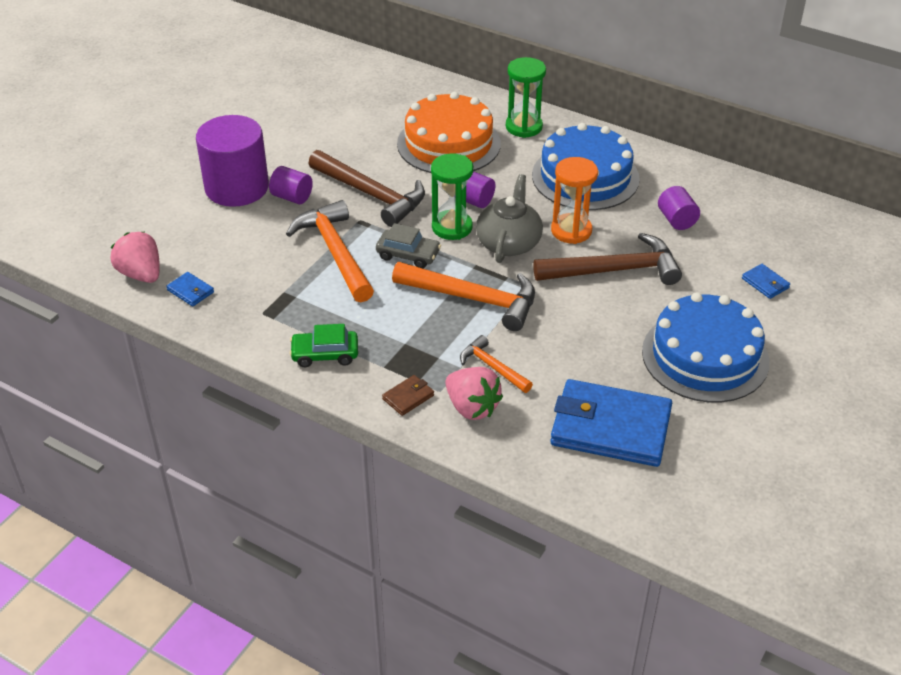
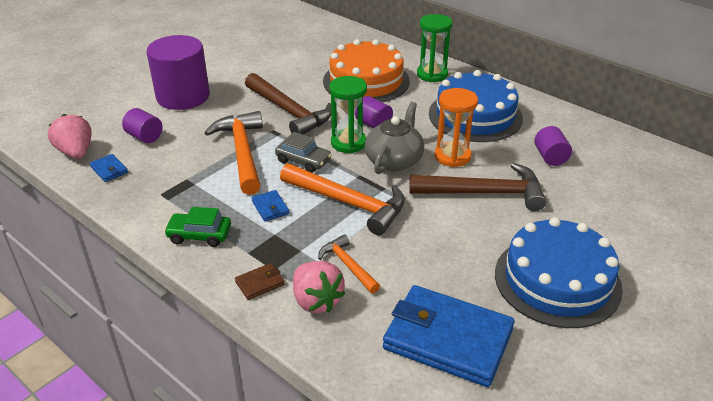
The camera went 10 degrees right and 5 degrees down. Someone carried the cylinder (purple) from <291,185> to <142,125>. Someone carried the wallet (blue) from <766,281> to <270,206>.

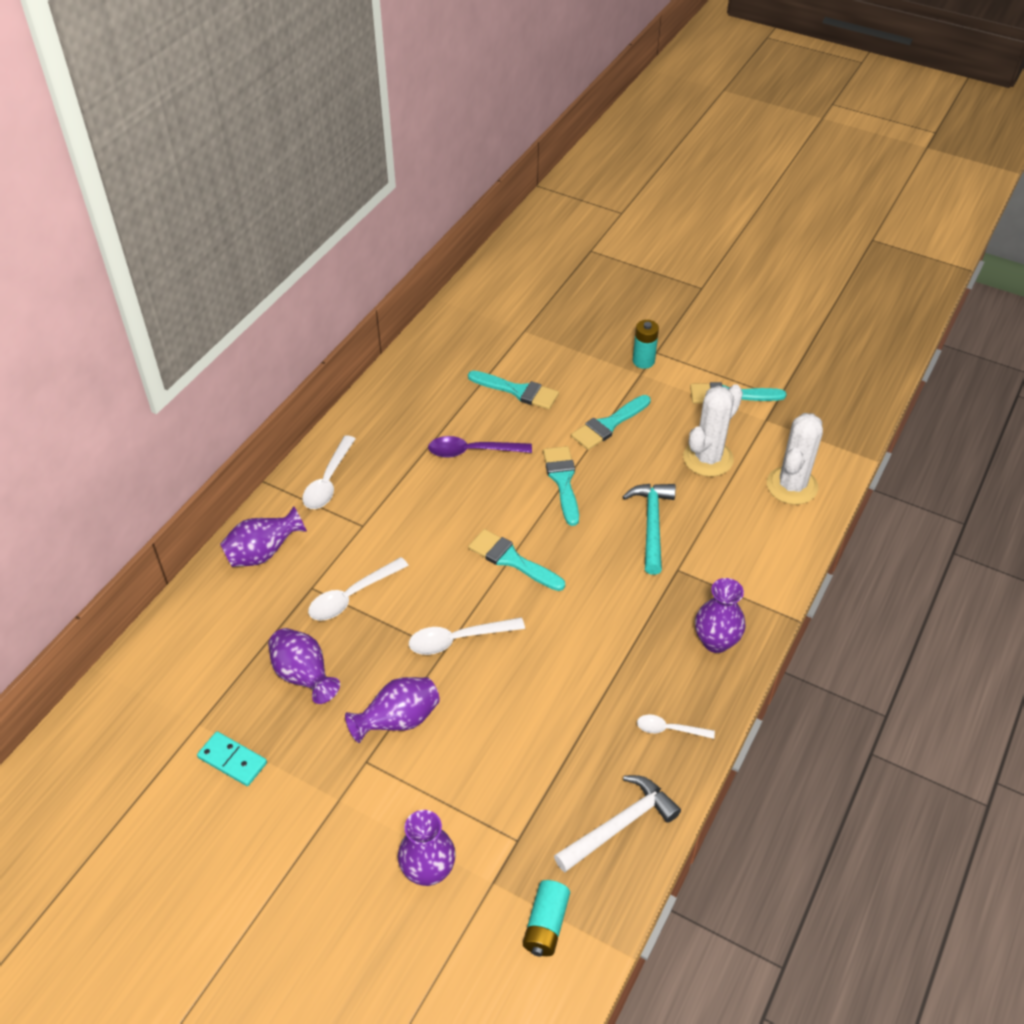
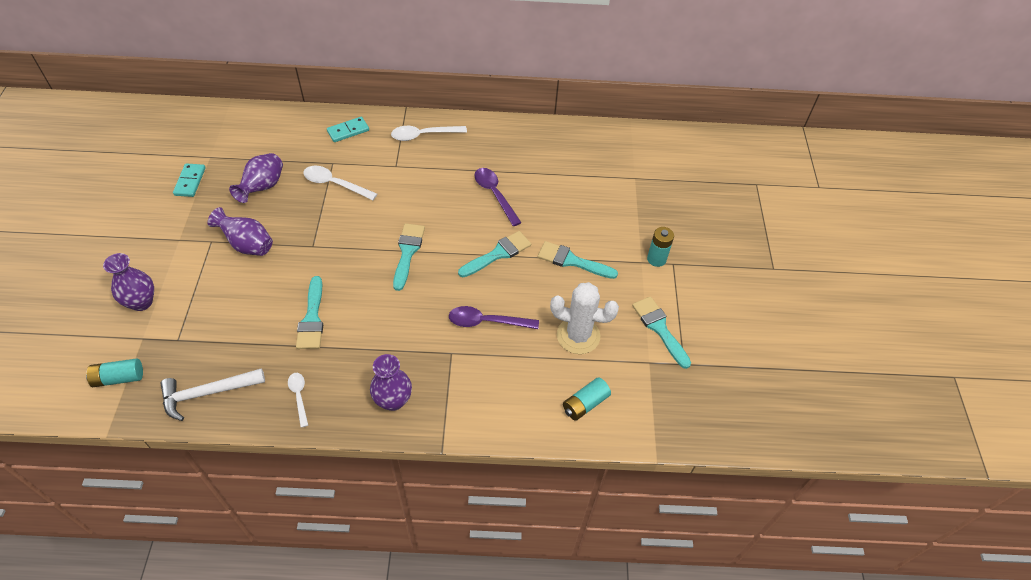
The camera went 60 degrees right and 5 degrees up. Someone rotated the hammer (white) at <617,823> by 135 degrees clockwise. Someone carried the brush (turquoise) from <513,390> to <309,312>. Someone swapped the vase (purple) at <263,536> for the domino (turquoise) at <348,129>. Someone swapped the hammer (turquoise) at <649,529> for the spoon (purple) at <494,317>. Someone swapped the cactus (white) at <795,459> for the battery (turquoise) at <587,399>. Someone took away the spoon (white) at <467,636>.

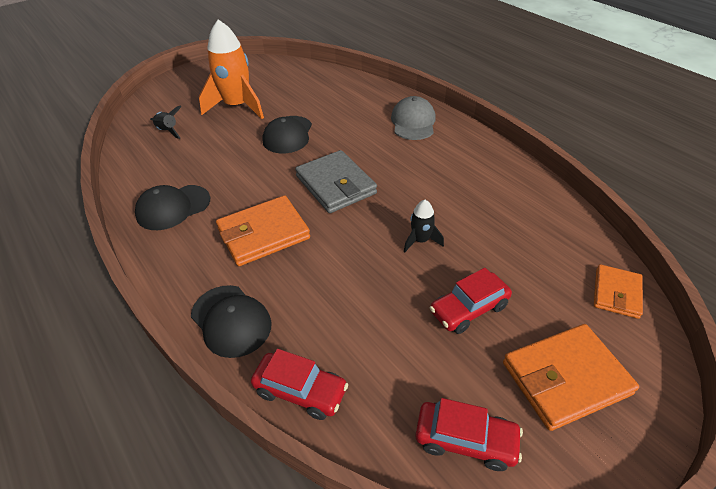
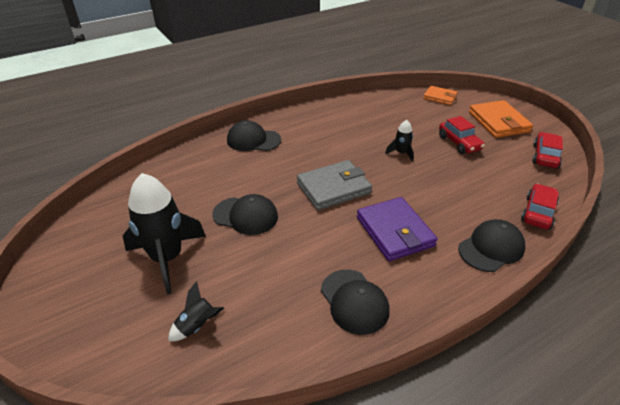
The camera went 85 degrees left and 5 degrees down. Someone repainted the rocket (orange) at <231,69>, which became the rocket (black) at <164,233>. Someone repainted the cap (grey) at <413,118>, which became the cap (black) at <254,135>. Someone repainted the wallet (orange) at <263,230>, which became the wallet (purple) at <397,229>.

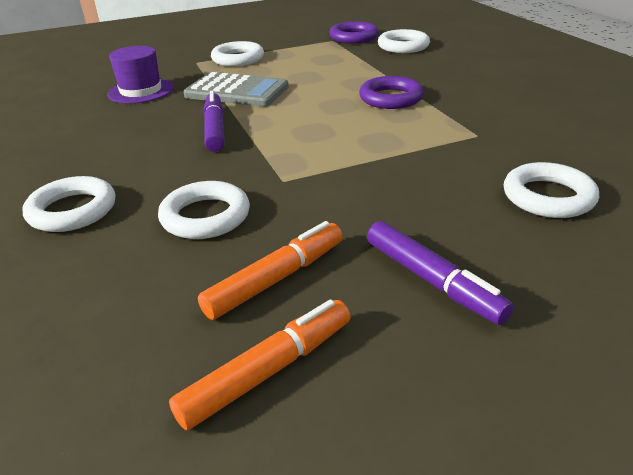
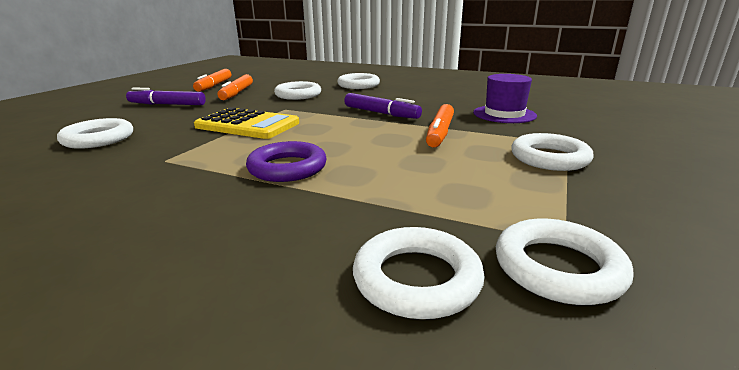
The camera went 135 degrees right and 10 degrees down. Someone put down the calculator (yellow) at <246,123>. Someone swapped the calculator (grey) at <236,89> for the marker (orange) at <440,125>. Someone repainted the ring (purple) at <354,32>, which became the ring (white) at <565,262>.

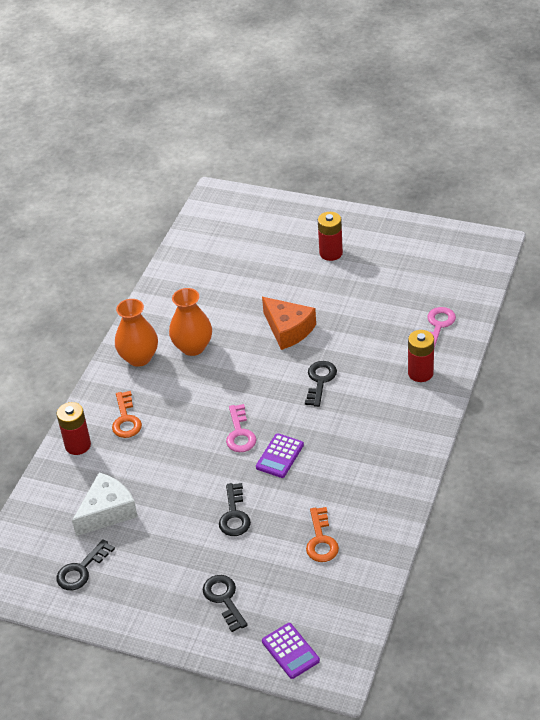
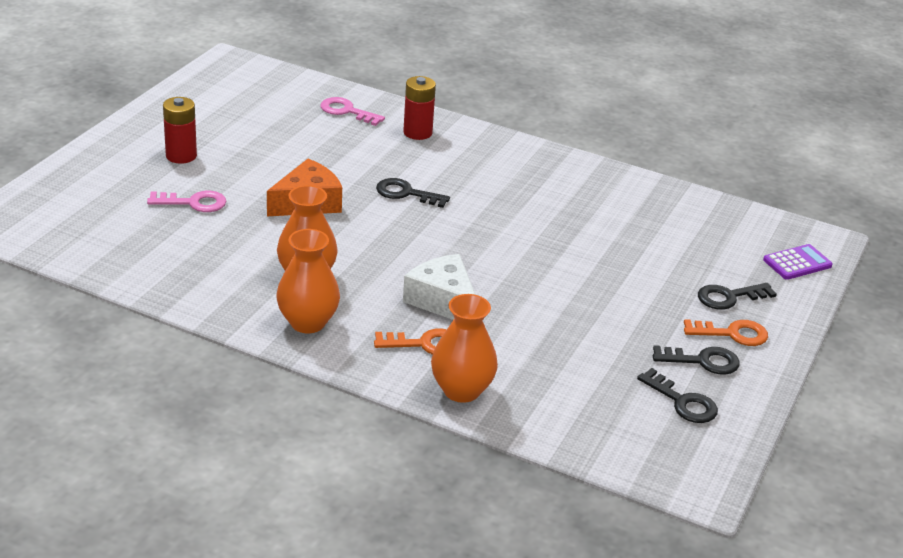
The camera went 90 degrees left and 10 degrees down. Someone carried the key (pink) from <241,428> to <186,201>. Someone carried the cheese (white) from <105,504> to <439,287>. Someone swapped the battery (red) at <74,428> for the vase (orange) at <464,348>. Someone carried the key (black) from <235,509> to <696,360>. Someone carried the key (orange) from <322,534> to <726,332>. Someone took away the calculator (purple) at <280,455>.

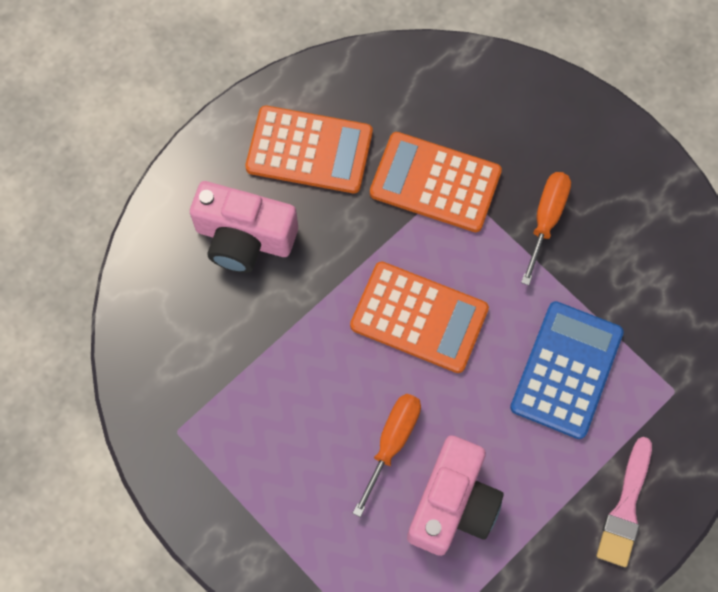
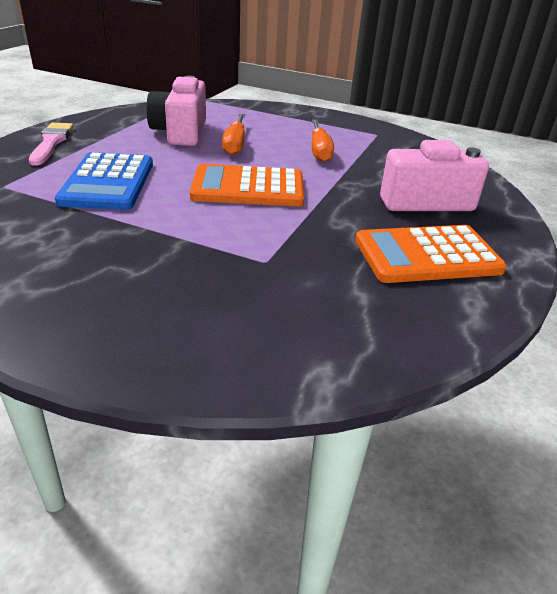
The camera went 155 degrees right and 35 degrees down. Someone carried the screwdriver (orange) from <546,228> to <323,140>. Someone took away the calculator (orange) at <436,182>.

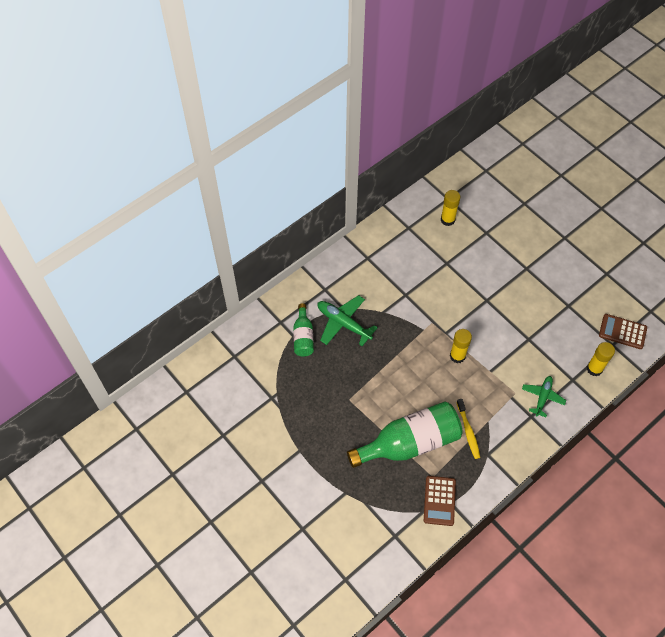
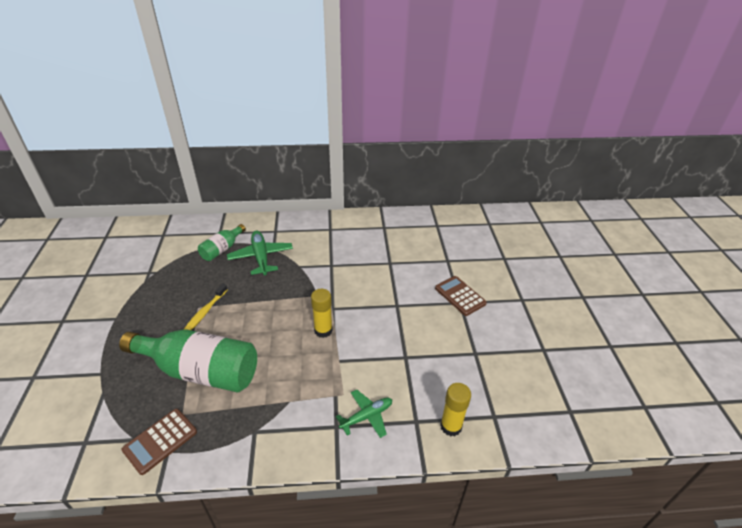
The camera went 35 degrees right and 20 degrees down. Someone carried the toothbrush (yellow) from <468,429> to <205,306>. Someone carried the calculator (brown) from <623,331> to <461,296>. Someone took away the glue stick (yellow) at <450,208>.

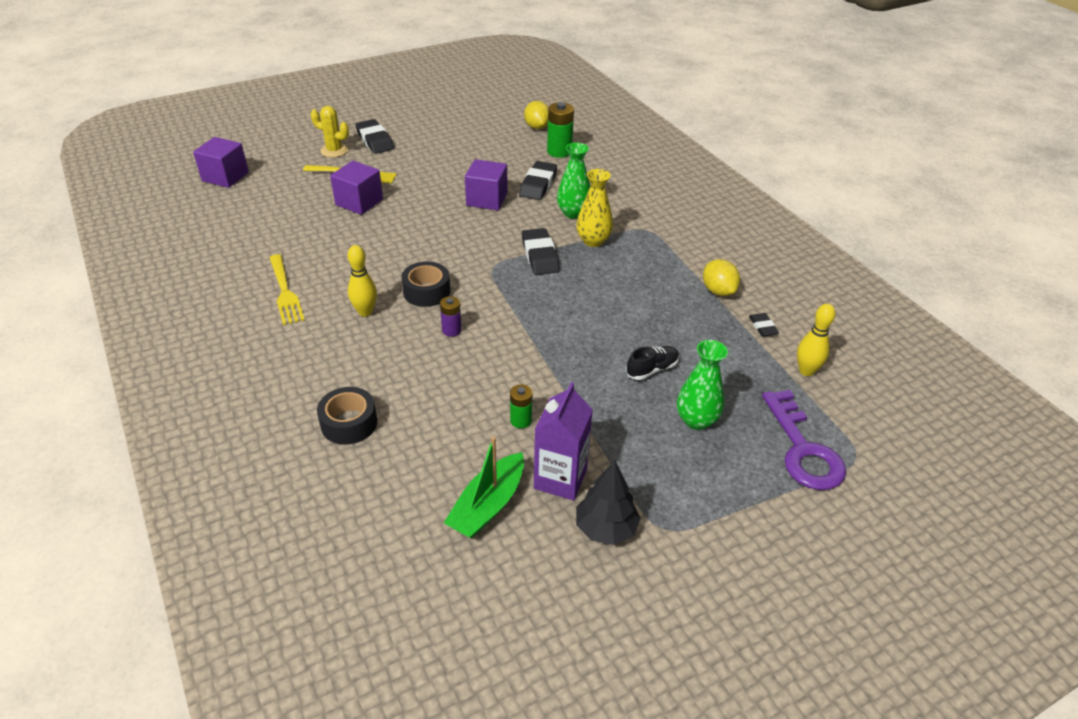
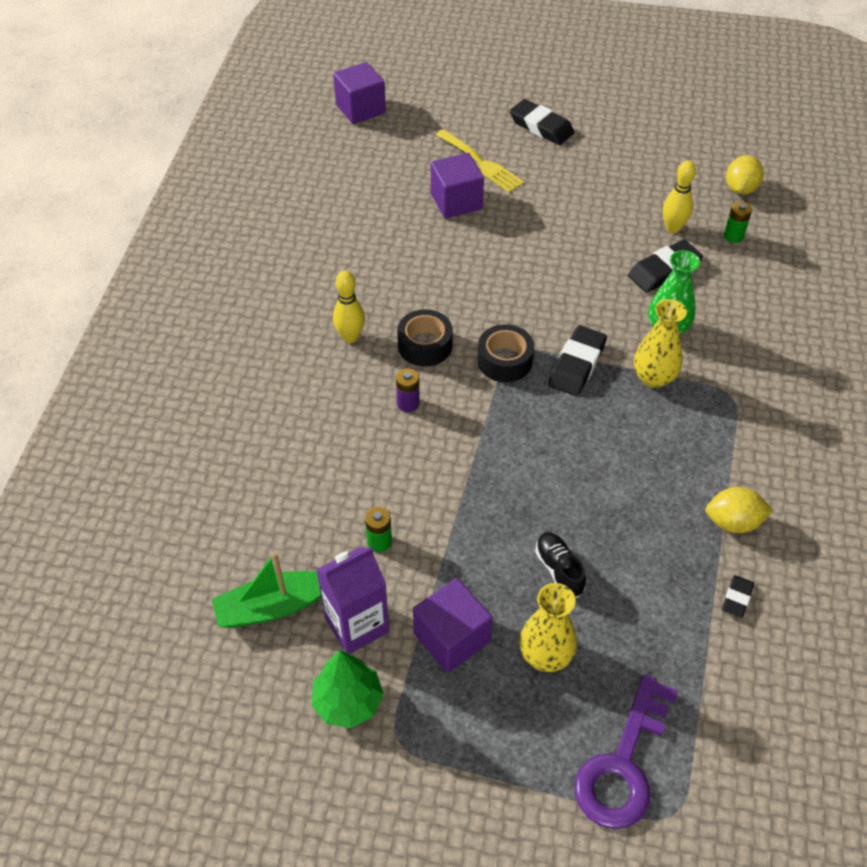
The camera went 40 degrees right and 10 degrees up. Someone repainted the tree (black) at <608,502>, which became the tree (green) at <347,689>. Someone carried the cube (purple) from <486,184> to <453,625>. Someone carried the tape (black) from <347,416> to <505,353>. Someone rotated the eraser (black) at <374,136> by 60 degrees counterclockwise. Someone repainted the vase (green) at <702,385>, which became the vase (yellow) at <548,627>. Someone rotated the shoe (black) at <652,363> by 120 degrees counterclockwise. Someone carried the bowling pin (yellow) from <816,340> to <679,196>. Someone rotated the lemon (yellow) at <721,277> by 75 degrees clockwise. Someone scaled the battery (green) at <560,130> by 0.59. Someone took away the fork (yellow) at <286,289>. Someone took away the cactus (yellow) at <330,131>.

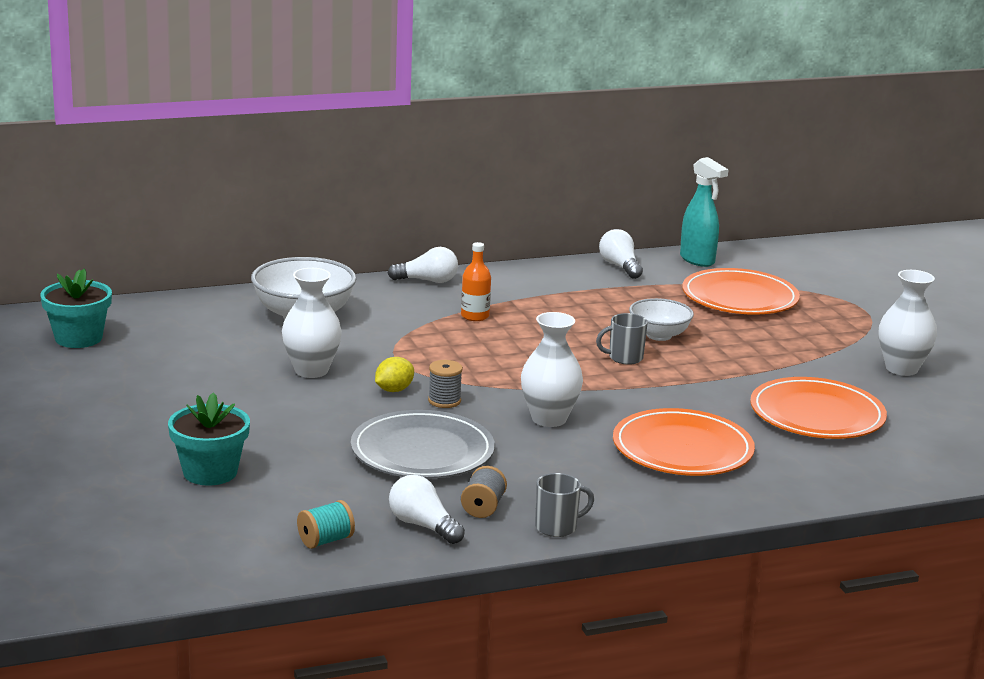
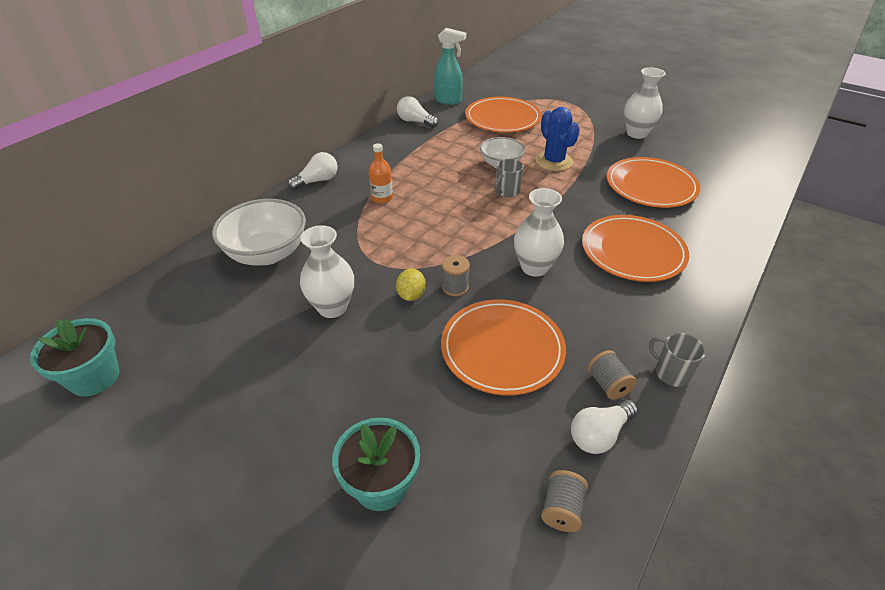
The camera went 35 degrees left and 20 degrees up. Someone repainted the plate (grey) at <423,444>, which became the plate (orange) at <503,347>. Someone put down the cactus (blue) at <557,139>. Someone repainted the spool (turquoise) at <326,524>, which became the spool (grey) at <564,501>. Someone rotated the light bulb (white) at <427,509> by 45 degrees counterclockwise. Someone rotated the mug (grey) at <564,505> by 75 degrees counterclockwise.

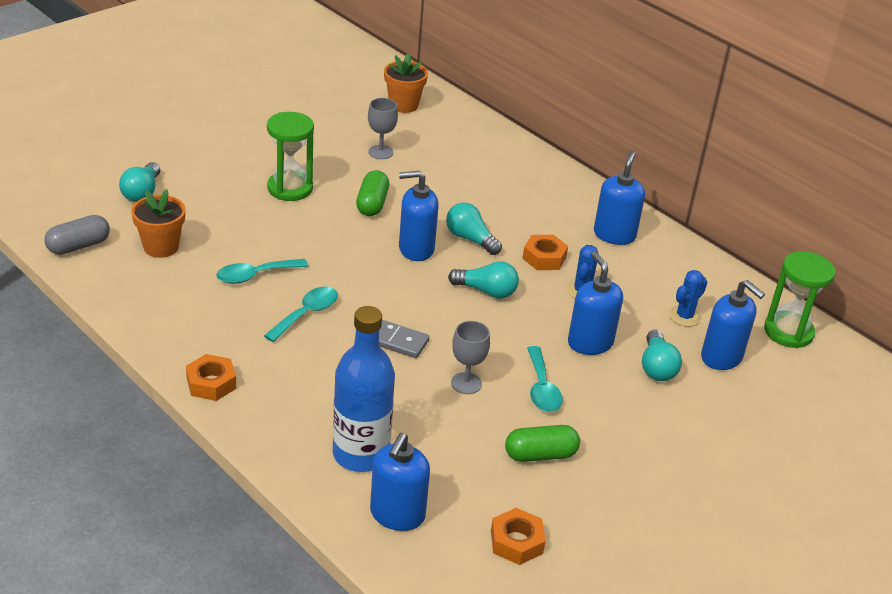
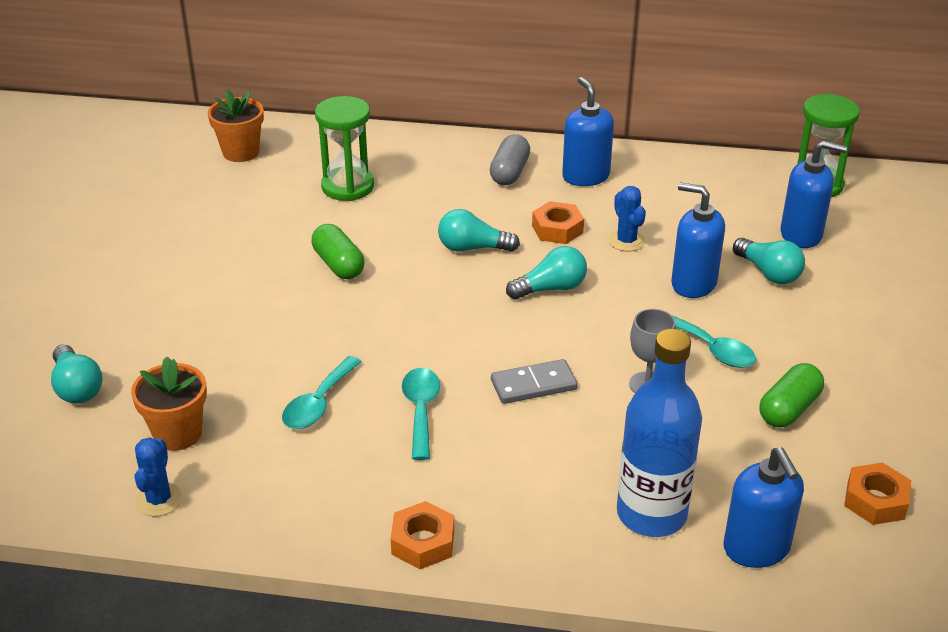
The camera went 35 degrees left and 0 degrees up. Someone carried the cactus (blue) from <688,298> to <158,477>. Someone carried the hourglass (green) from <290,156> to <344,148>. Someone carried the capsule (grey) from <77,235> to <510,160>. Someone took away the goblet (grey) at <383,128>. Someone took away the soap dispenser (blue) at <419,215>.

